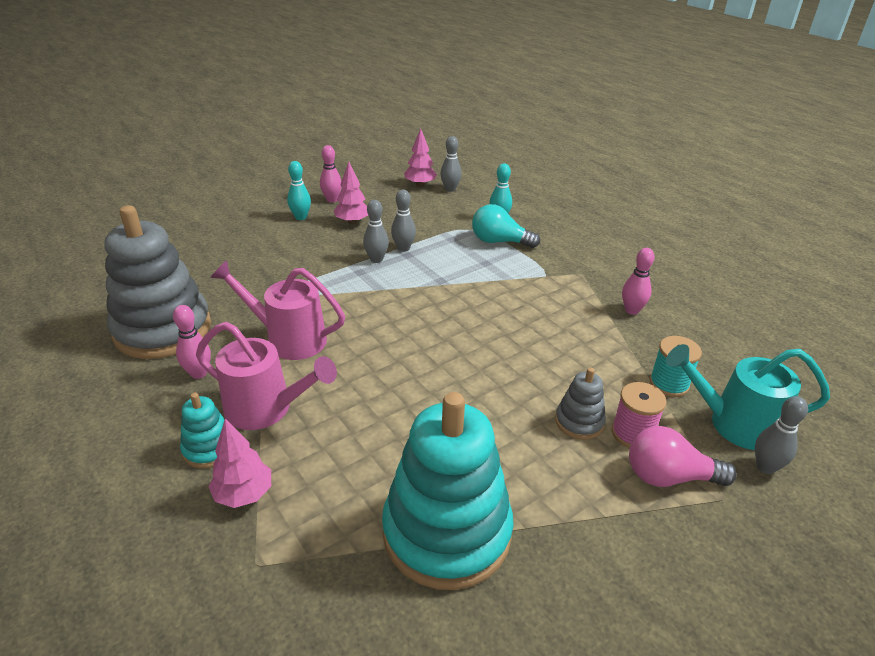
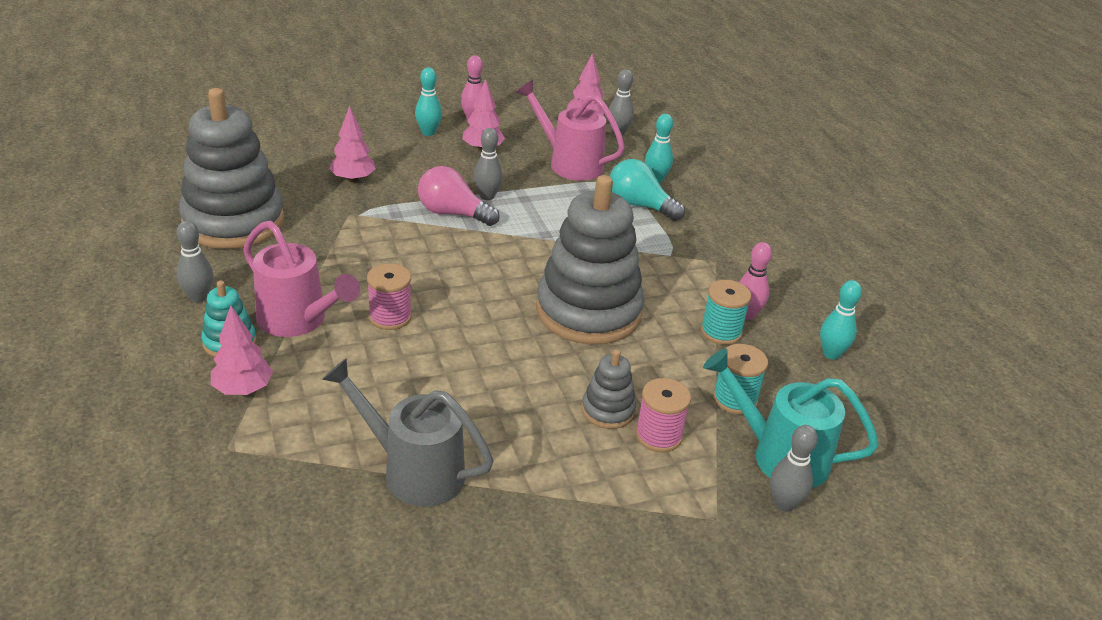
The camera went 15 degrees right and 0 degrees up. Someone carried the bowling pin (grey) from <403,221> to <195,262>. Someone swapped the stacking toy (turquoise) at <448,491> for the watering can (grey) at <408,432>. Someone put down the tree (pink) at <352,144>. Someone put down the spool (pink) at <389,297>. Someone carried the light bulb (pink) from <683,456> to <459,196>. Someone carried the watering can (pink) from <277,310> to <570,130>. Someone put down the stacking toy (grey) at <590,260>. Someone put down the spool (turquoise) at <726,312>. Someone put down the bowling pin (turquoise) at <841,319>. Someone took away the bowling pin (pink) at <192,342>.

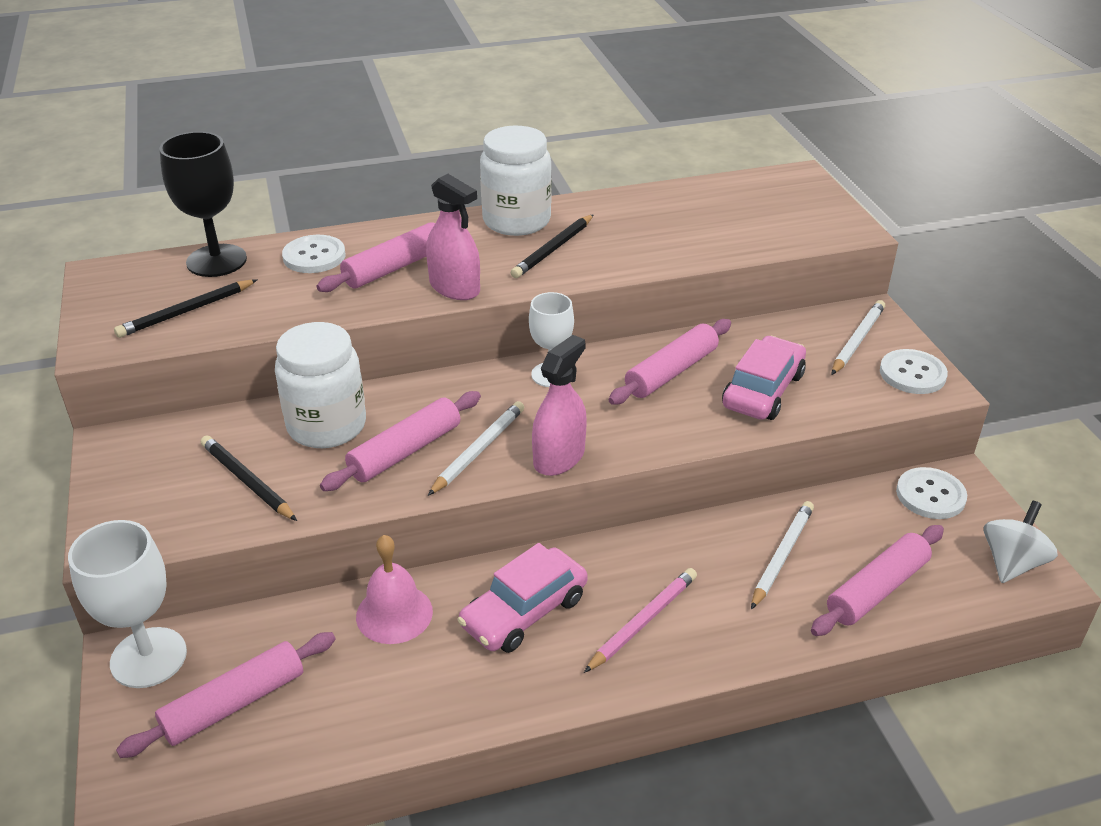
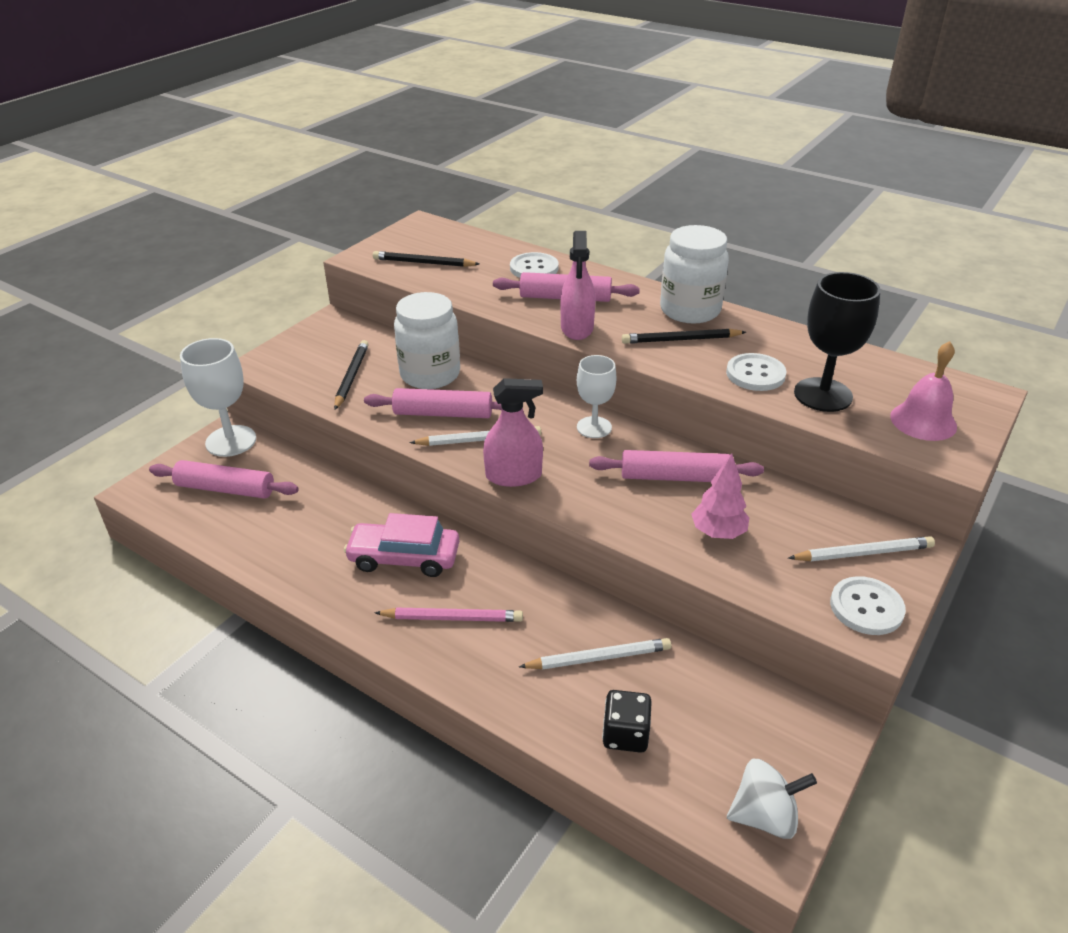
The camera went 50 degrees right and 0 degrees up. Someone swapped the rolling pin (pink) at <877,580> for the dice (black) at <627,721>. Someone swapped the car (pink) at <764,378> for the tree (pink) at <720,496>. Someone carried the button (white) from <931,493> to <756,372>. Someone carried the goblet (black) from <203,204> to <837,342>. Someone carried the bell (pink) from <394,589> to <923,391>.

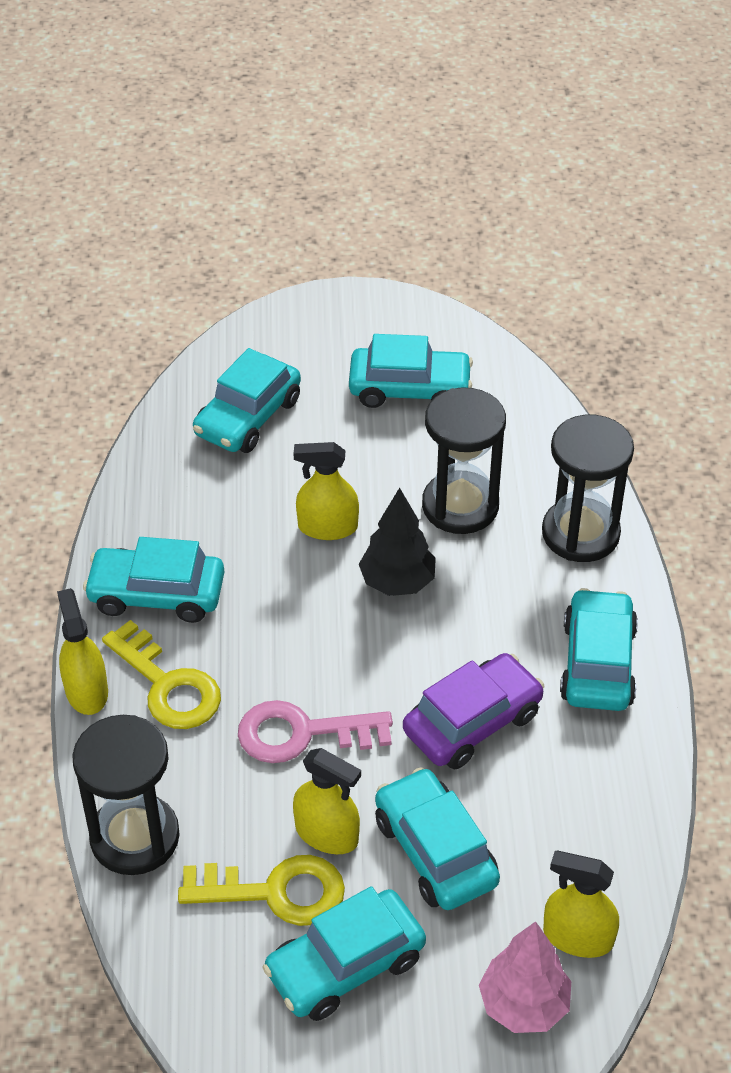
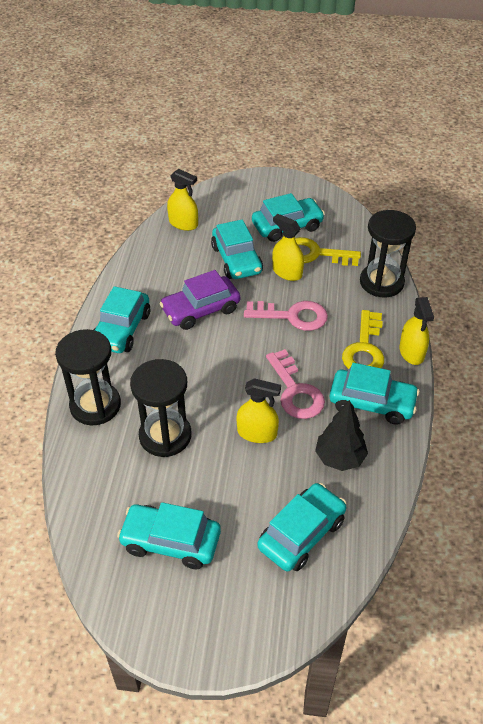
The camera went 170 degrees left and 0 degrees up. Someone put down the key (pink) at <295,384>. Someone carried the tree (black) from <397,542> to <341,435>. Someone rotated the key (yellow) at <161,674> by 135 degrees counterclockwise. Someone took away the tree (pink) at <525,977>.

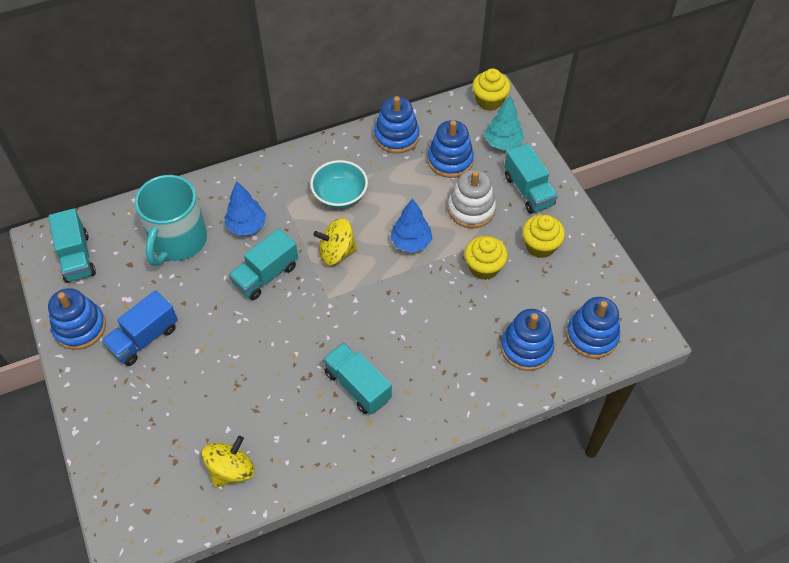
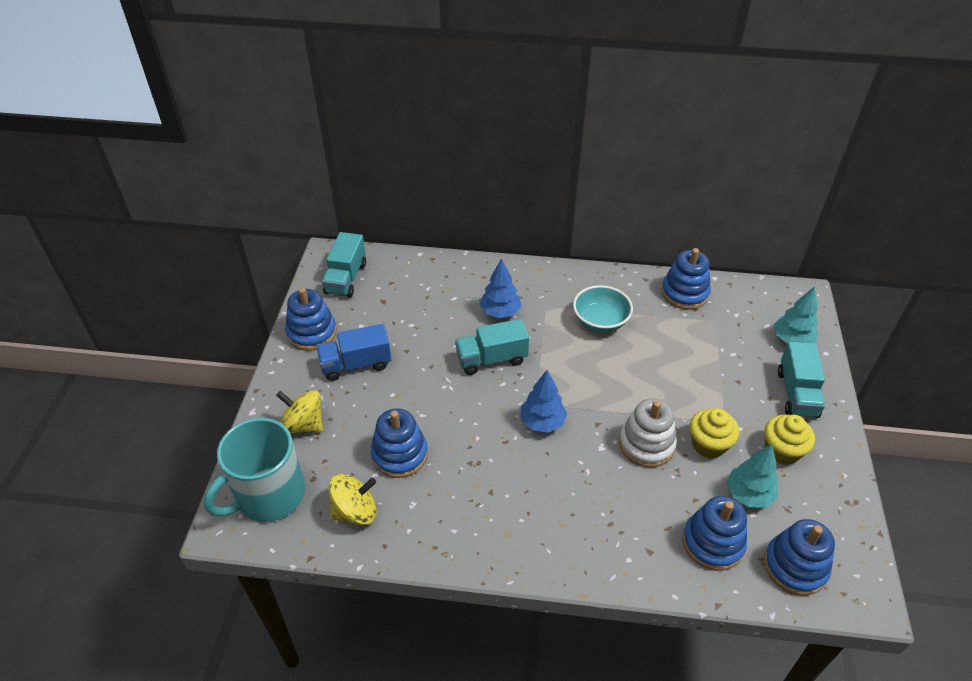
The camera went 30 degrees right and 10 degrees down. Someone carried the mug (turquoise) from <171,220> to <254,470>. Someone carried the spinning top (yellow) from <335,241> to <299,412>. Someone carried the stacking toy (blue) from <451,149> to <399,443>. Someone carried the tree (blue) from <411,225> to <544,401>. Someone carried the stacking toy (white) from <472,199> to <648,433>. Someone put down the tree (turquoise) at <752,476>. Someone took away the truck (turquoise) at <357,378>. Someone took away the cupcake (yellow) at <491,89>.

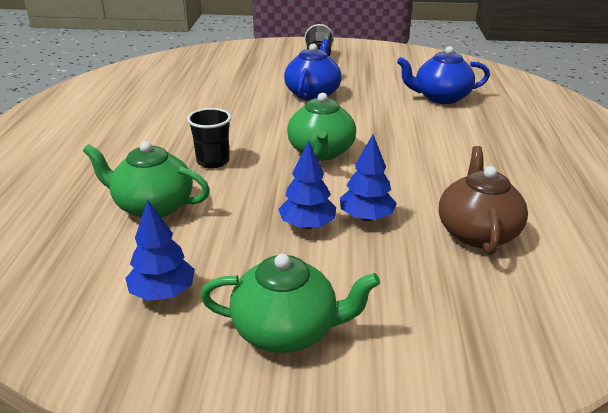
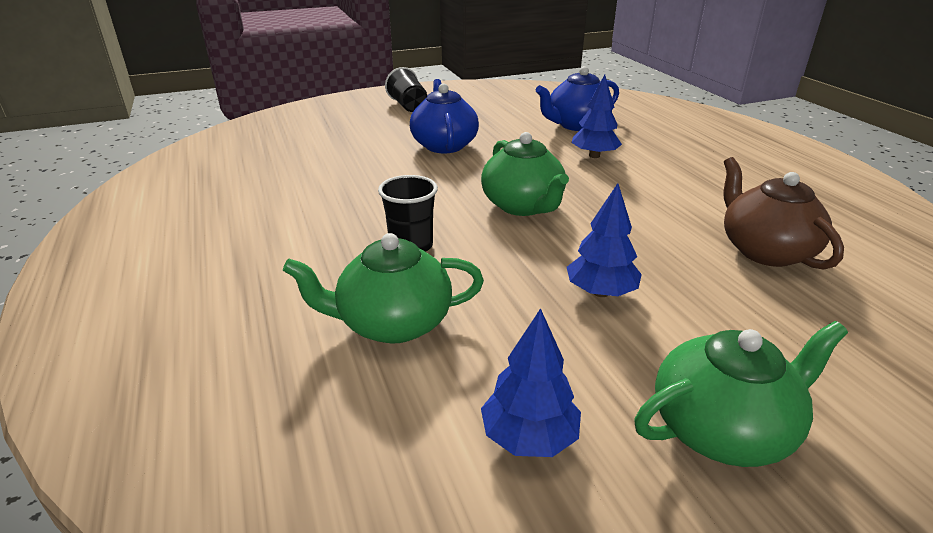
The camera went 25 degrees left and 0 degrees up. Someone carried the tree (blue) from <368,177> to <596,116>.

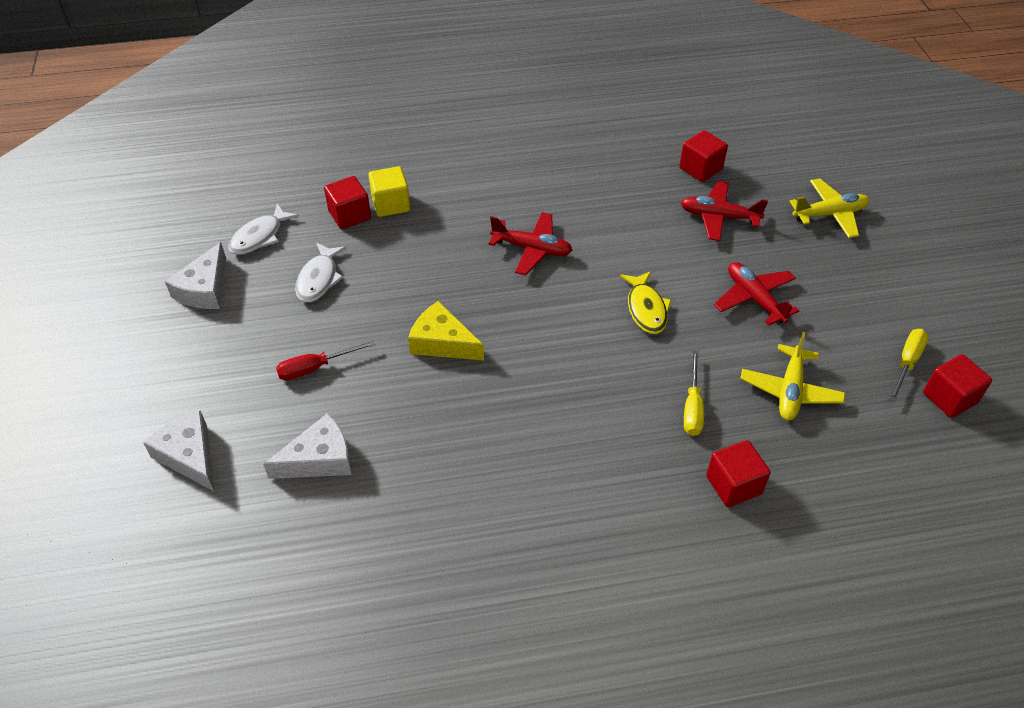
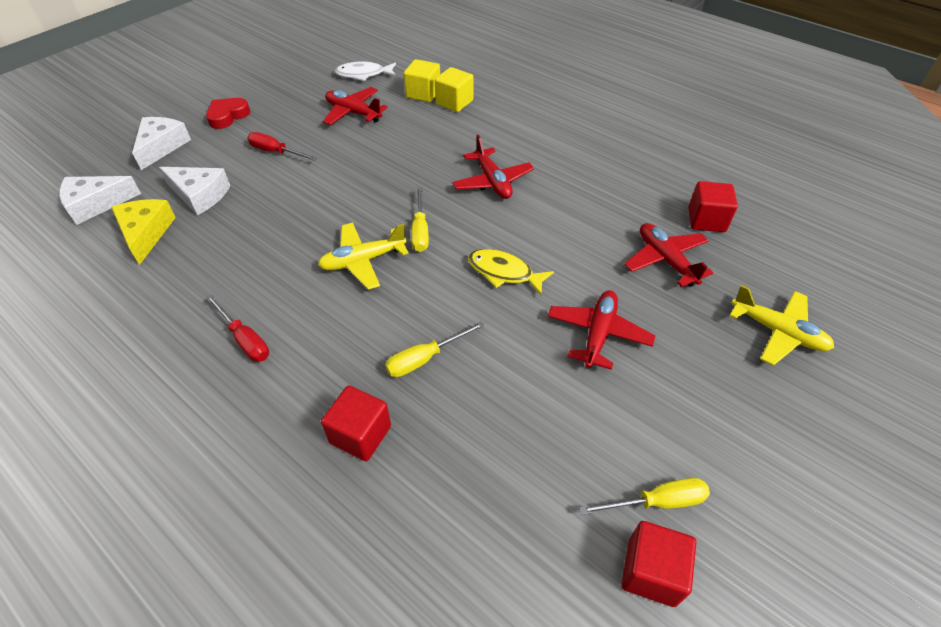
The camera went 50 degrees right and 0 degrees up. Someone carried the cheese (white) from <195,275> to <100,200>. Someone carried the cheese (yellow) from <446,330> to <143,232>. Someone put down the heart (red) at <228,113>. Someone put down the screwdriver (red) at <237,328>. Someone carried the plane (yellow) from <792,376> to <363,256>. Someone swapped the fish (white) at <320,272> for the plane (red) at <355,106>. Someone repainted the cube (red) at <347,202>, which became the cube (yellow) at <422,80>. Someone put down the screwdriver (yellow) at <420,219>. Someone rotated the fish (yellow) at <645,302> by 75 degrees clockwise.

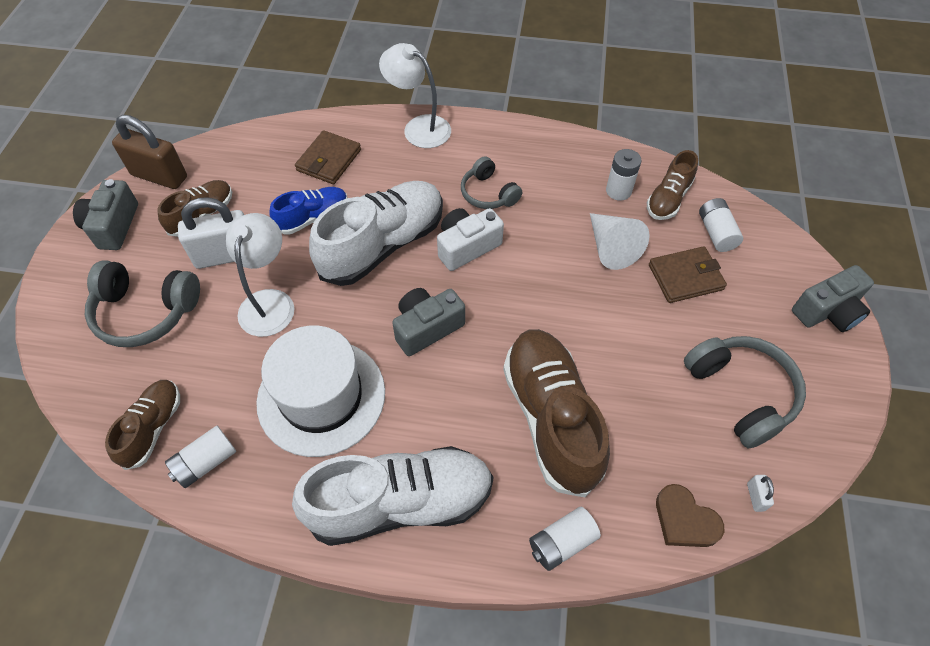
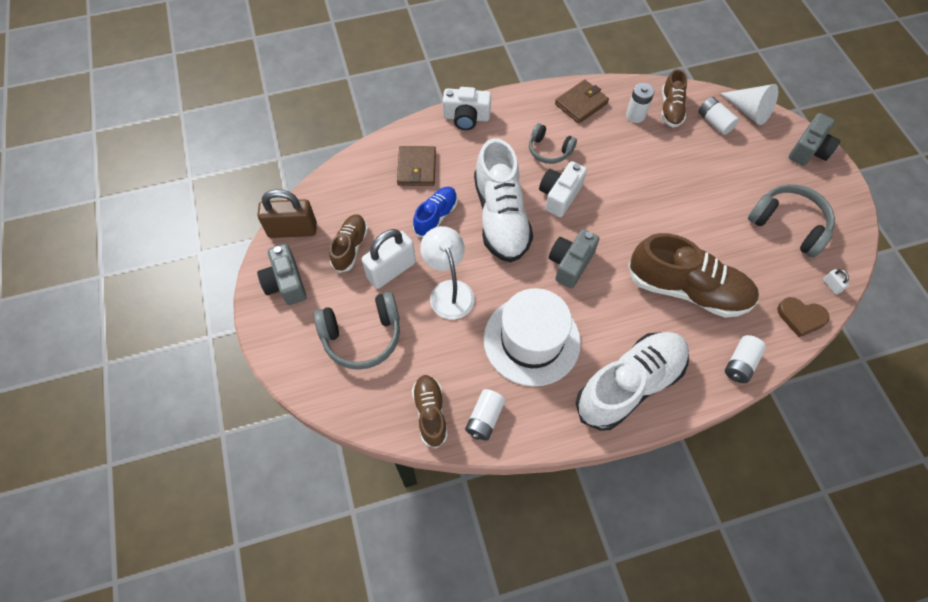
The camera went 25 degrees left and 5 degrees up. Someone swapped the lamp (white) at <415,95> for the camera (white) at <467,108>. Someone rotated the shoe (white) at <376,233> by 150 degrees clockwise. Someone carried the wallet (brown) from <688,274> to <582,102>. Someone rotated the shoe (brown) at <556,413> by 150 degrees clockwise. Someone carried the cone (white) from <620,241> to <749,104>.

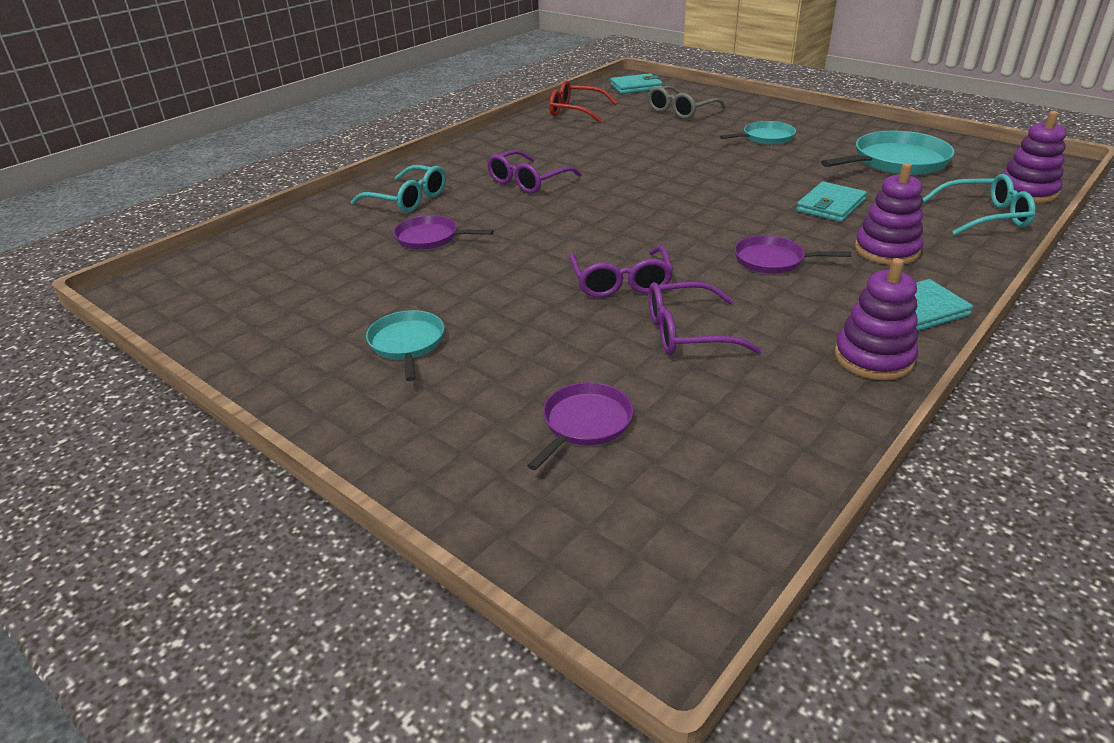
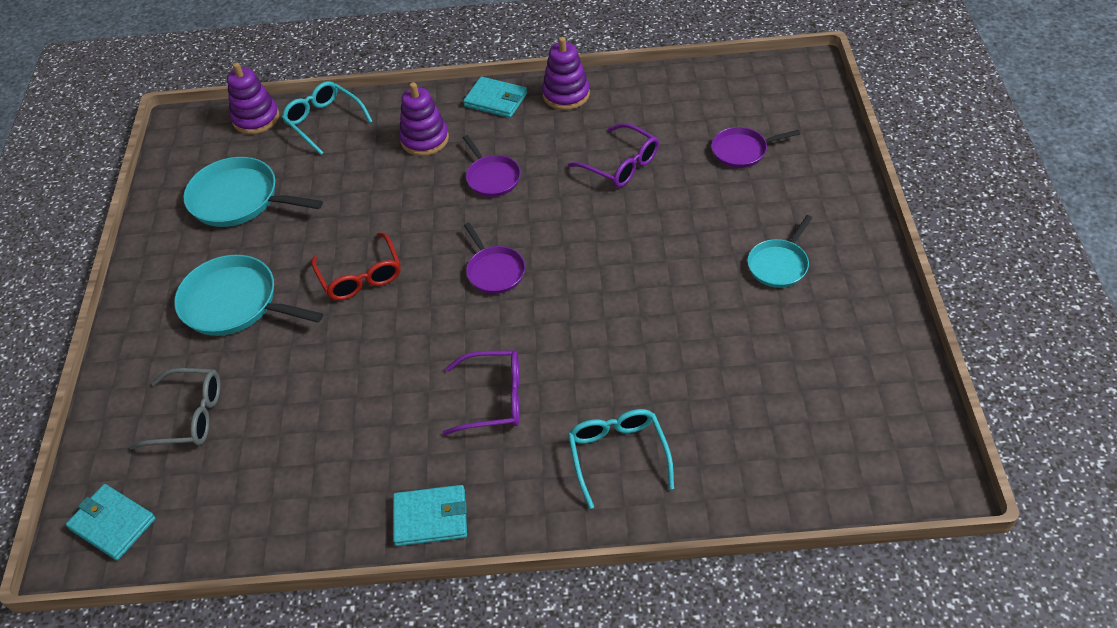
The camera went 130 degrees left and 15 degrees up. Someone scaled the pan (turquoise) at <758,133> by 1.67. Someone carried the glasses (red) from <583,101> to <355,266>. Someone carried the wallet (turquoise) from <831,202> to <430,515>. Someone carried the pan (purple) from <443,232> to <494,258>. Someone took away the glasses (purple) at <621,272>.

